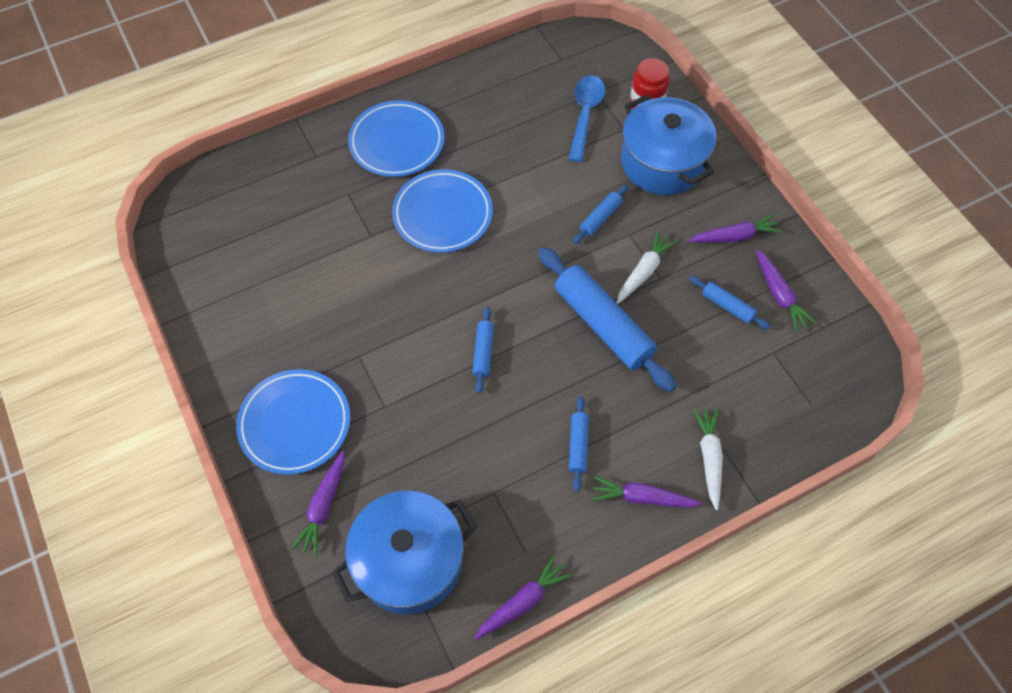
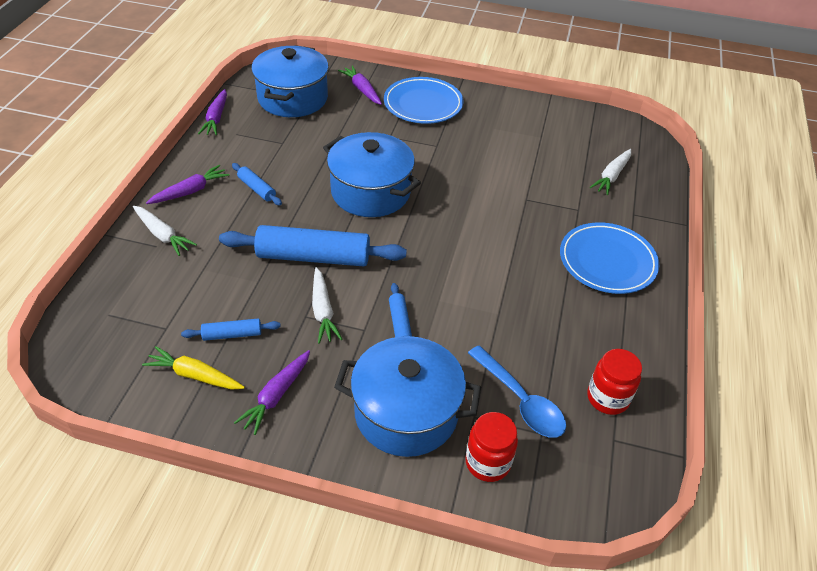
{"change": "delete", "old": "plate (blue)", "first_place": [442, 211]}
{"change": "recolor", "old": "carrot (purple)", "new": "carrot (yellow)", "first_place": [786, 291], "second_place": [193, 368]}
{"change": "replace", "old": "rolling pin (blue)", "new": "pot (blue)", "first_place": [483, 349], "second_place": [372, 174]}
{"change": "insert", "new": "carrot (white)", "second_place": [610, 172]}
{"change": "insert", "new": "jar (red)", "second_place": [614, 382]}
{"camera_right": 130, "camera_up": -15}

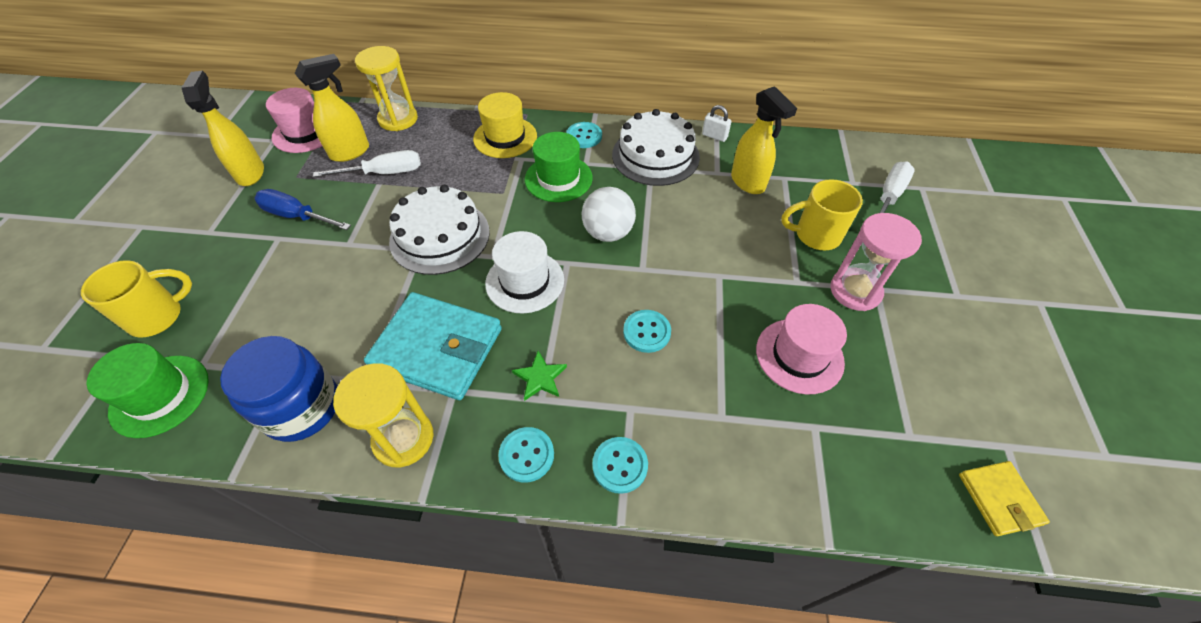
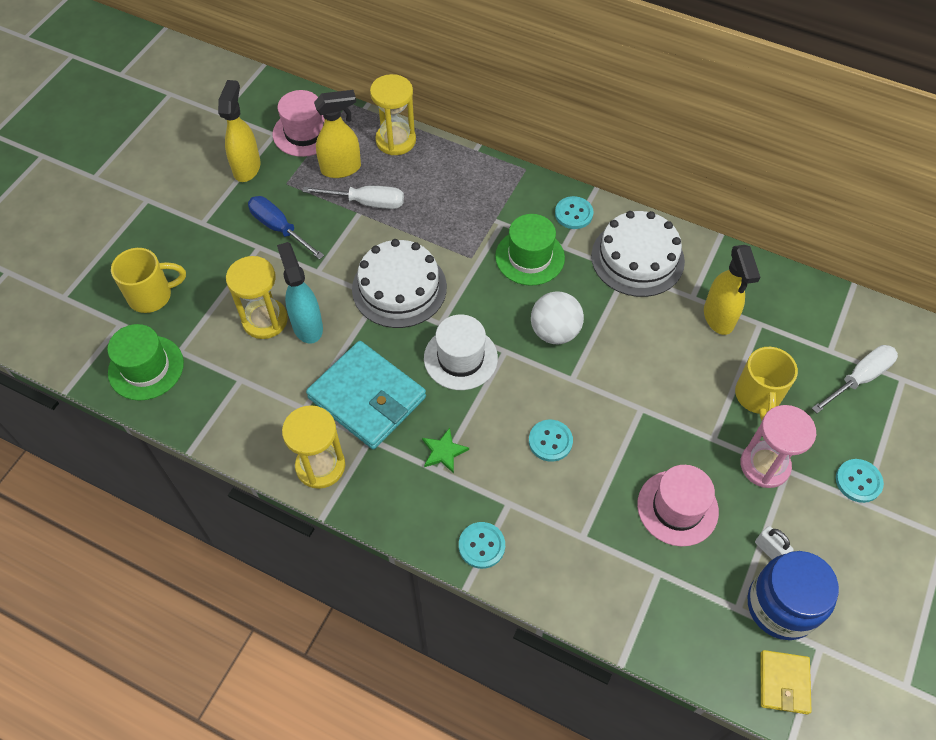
{"change": "delete", "old": "hat (yellow)", "first_place": [505, 125]}
{"change": "move", "old": "padlock (white)", "first_place": [717, 123], "second_place": [774, 543]}
{"change": "rotate", "old": "mug (yellow)", "first_place": [822, 214], "second_place": [766, 384], "degrees": -105}
{"change": "move", "old": "jar (blue)", "first_place": [278, 389], "second_place": [793, 595]}
{"change": "move", "old": "button (turquoise)", "first_place": [526, 455], "second_place": [860, 481]}
{"change": "insert", "new": "spray bottle (turquoise)", "second_place": [300, 293]}
{"change": "insert", "new": "hourglass (yellow)", "second_place": [257, 297]}
{"camera_right": 20, "camera_up": 5}

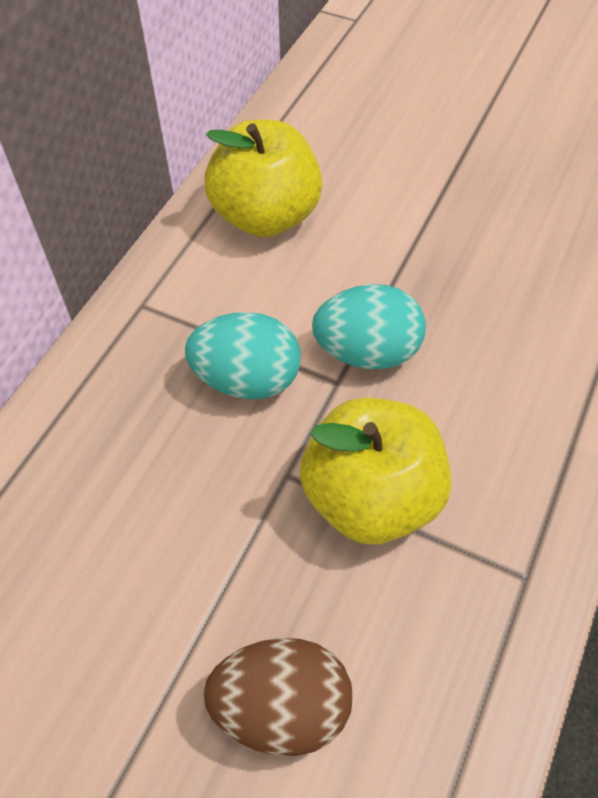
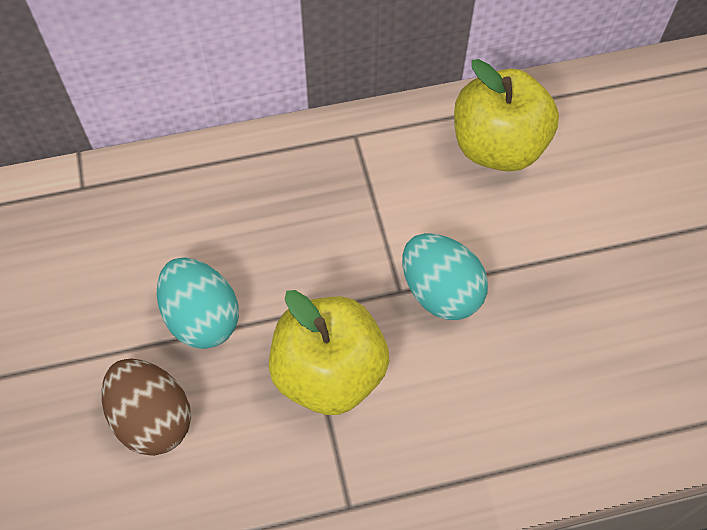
{"change": "move", "old": "egg (turquoise)", "first_place": [243, 355], "second_place": [198, 303]}
{"camera_right": 50, "camera_up": 5}

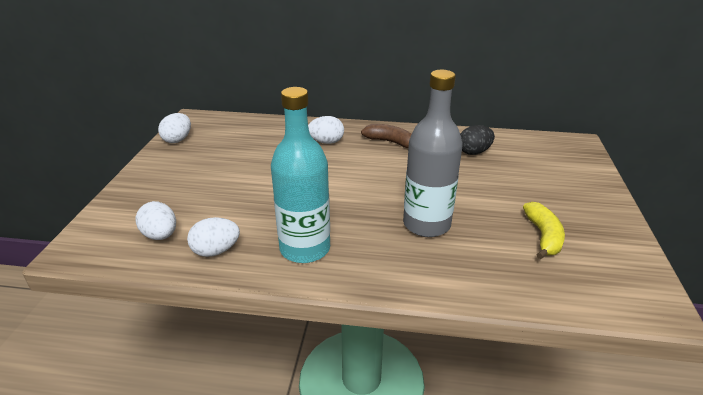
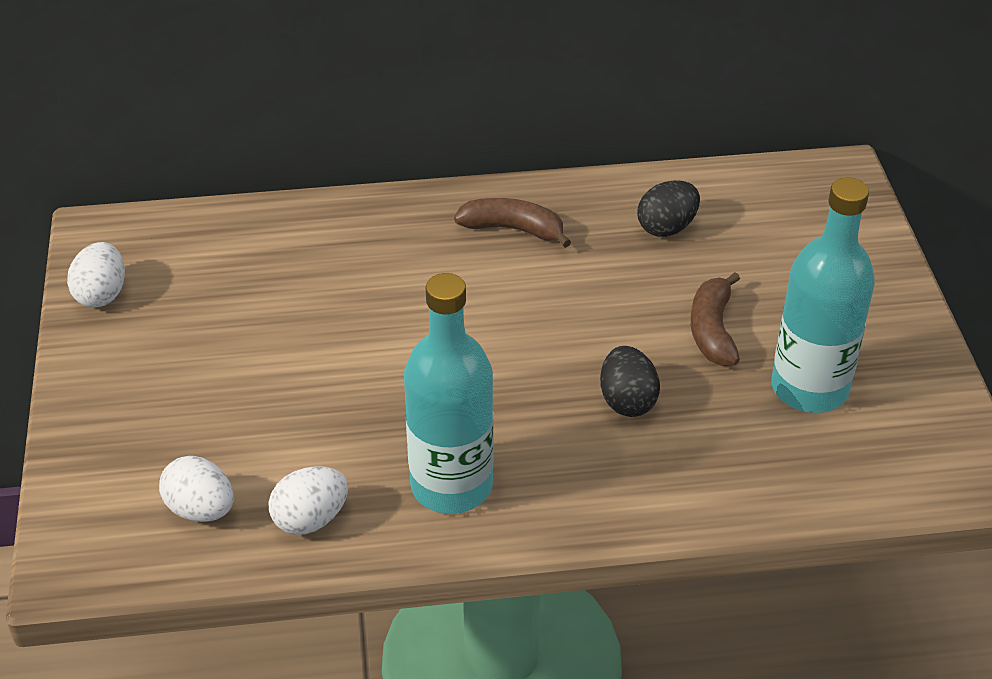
{"change": "replace", "old": "bottle (grey)", "new": "egg (black)", "first_place": [433, 153], "second_place": [630, 381]}
{"change": "delete", "old": "egg (white)", "first_place": [326, 130]}
{"change": "replace", "old": "banana (yellow)", "new": "bottle (turquoise)", "first_place": [544, 230], "second_place": [823, 295]}
{"change": "insert", "new": "banana (brown)", "second_place": [715, 319]}
{"camera_right": -15, "camera_up": 10}

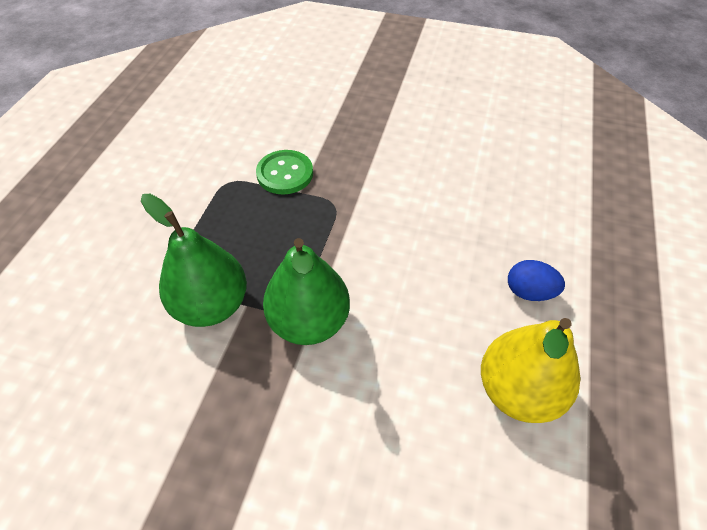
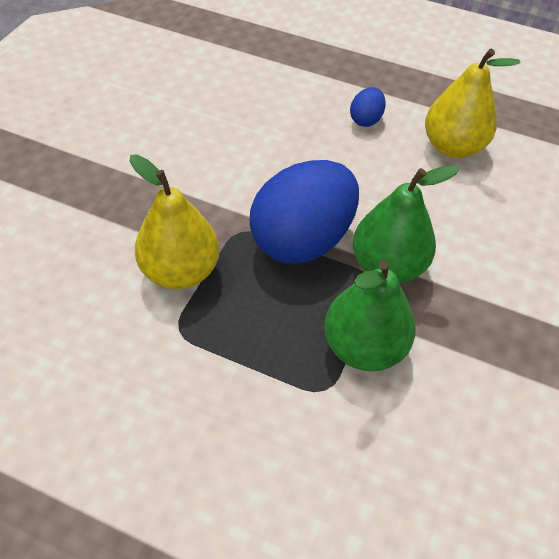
{"change": "replace", "old": "button (green)", "new": "pear (yellow)", "first_place": [284, 172], "second_place": [175, 221]}
{"change": "insert", "new": "egg (blue)", "second_place": [304, 212]}
{"camera_right": -85, "camera_up": 0}

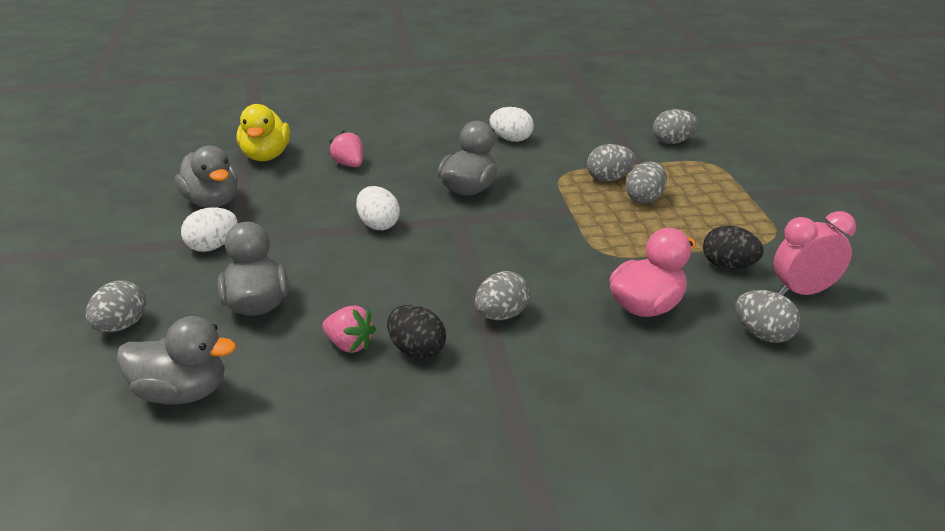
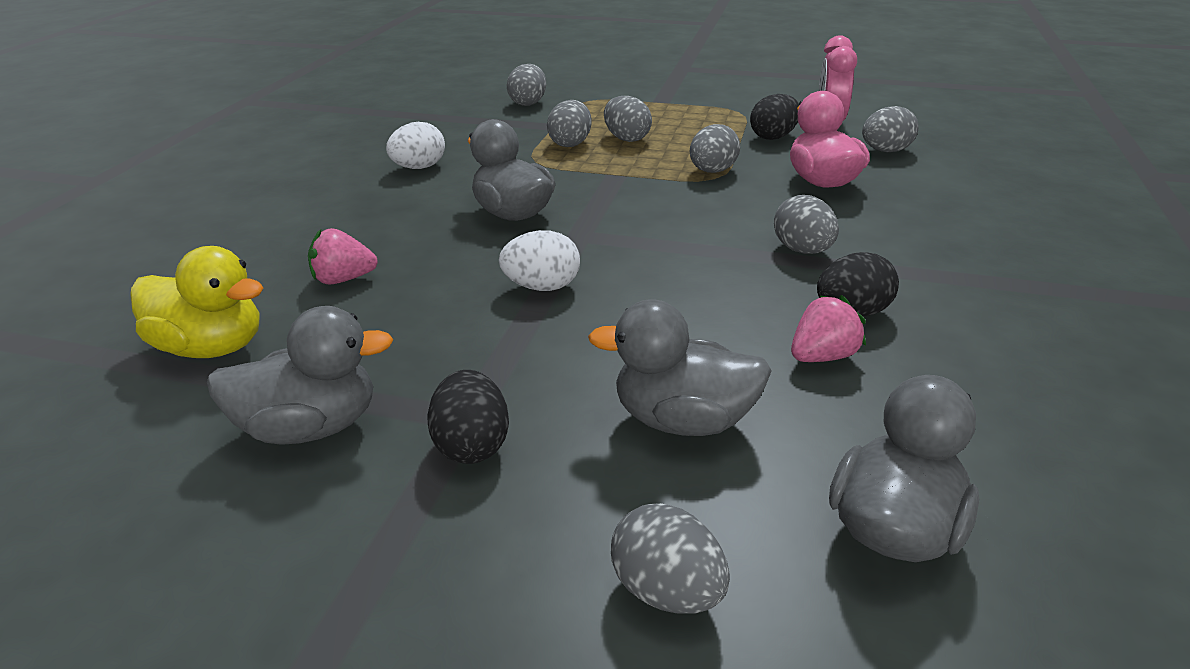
{"change": "recolor", "old": "egg (white)", "new": "egg (black)", "first_place": [209, 229], "second_place": [468, 417]}
{"change": "insert", "new": "egg (grey)", "second_place": [715, 148]}
{"camera_right": -65, "camera_up": 0}

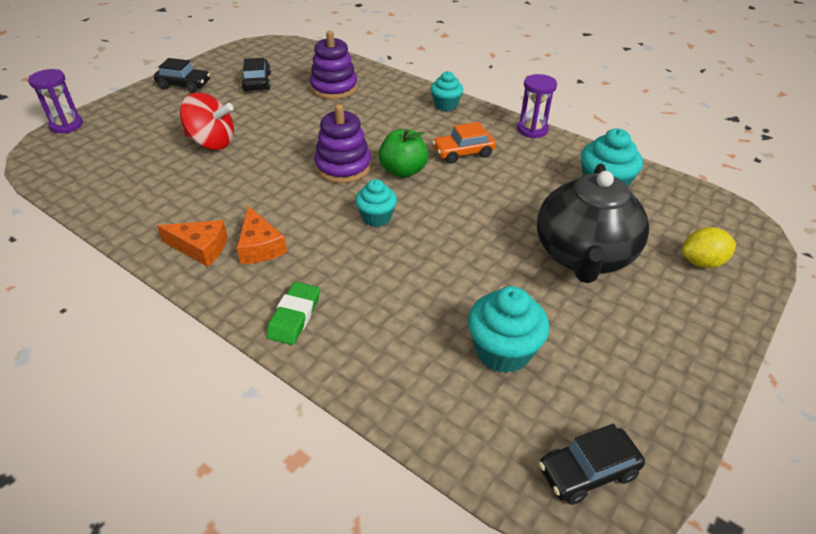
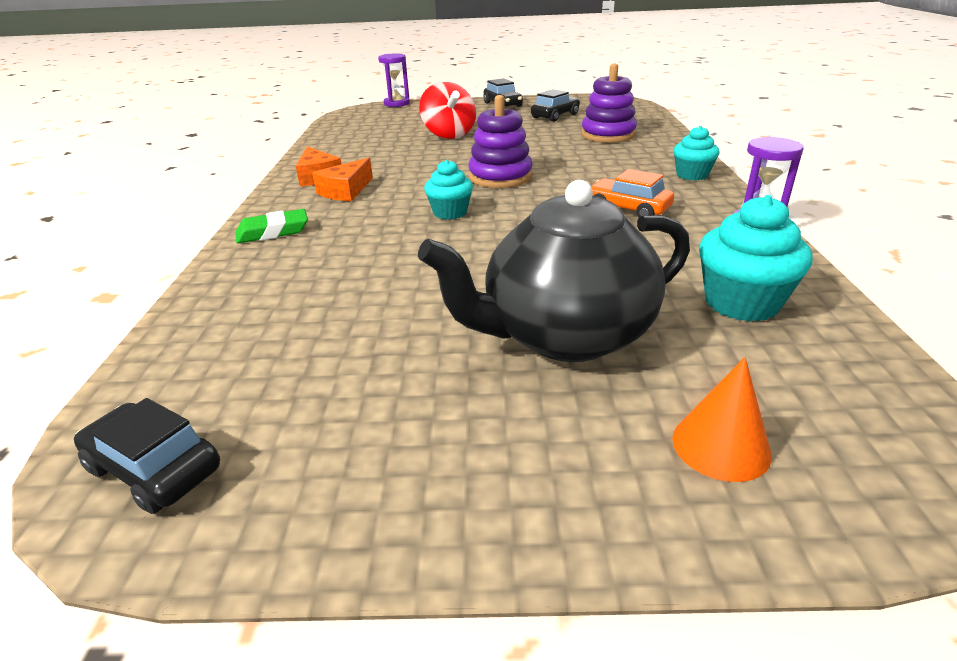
{"change": "delete", "old": "apple (green)", "first_place": [403, 153]}
{"change": "replace", "old": "lemon (yellow)", "new": "cone (orange)", "first_place": [709, 247], "second_place": [722, 419]}
{"change": "delete", "old": "cupcake (turquoise)", "first_place": [508, 329]}
{"camera_right": 55, "camera_up": -10}

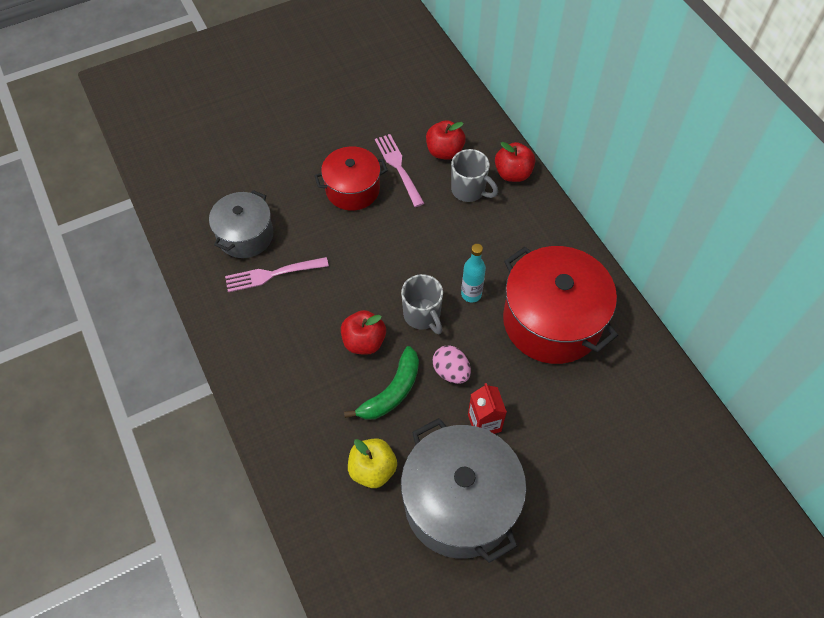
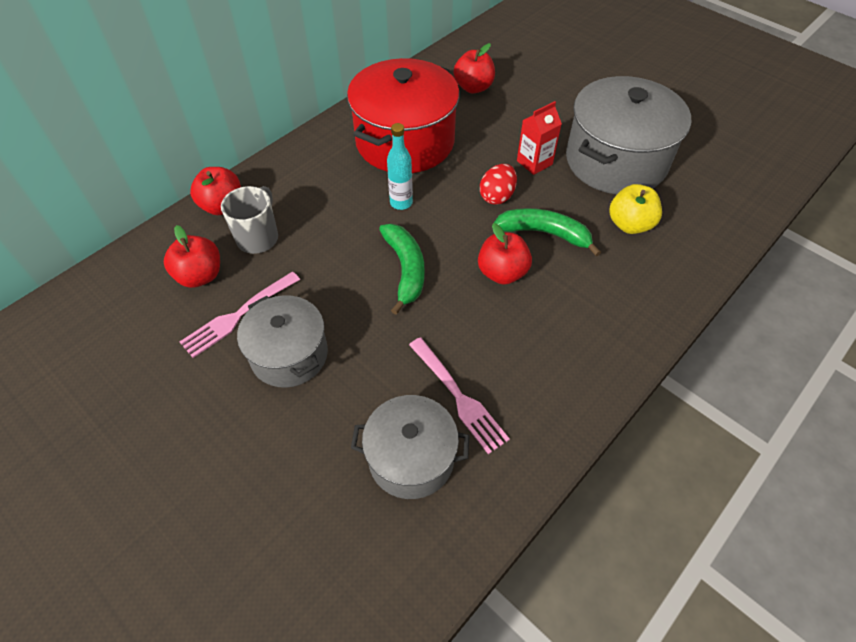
{"change": "recolor", "old": "pot (red)", "new": "pot (grey)", "first_place": [351, 179], "second_place": [282, 341]}
{"change": "delete", "old": "mug (grey)", "first_place": [422, 304]}
{"change": "recolor", "old": "egg (pink)", "new": "egg (red)", "first_place": [451, 364], "second_place": [498, 184]}
{"change": "insert", "new": "apple (red)", "second_place": [474, 68]}
{"change": "insert", "new": "banana (green)", "second_place": [402, 269]}
{"camera_right": -110, "camera_up": -5}

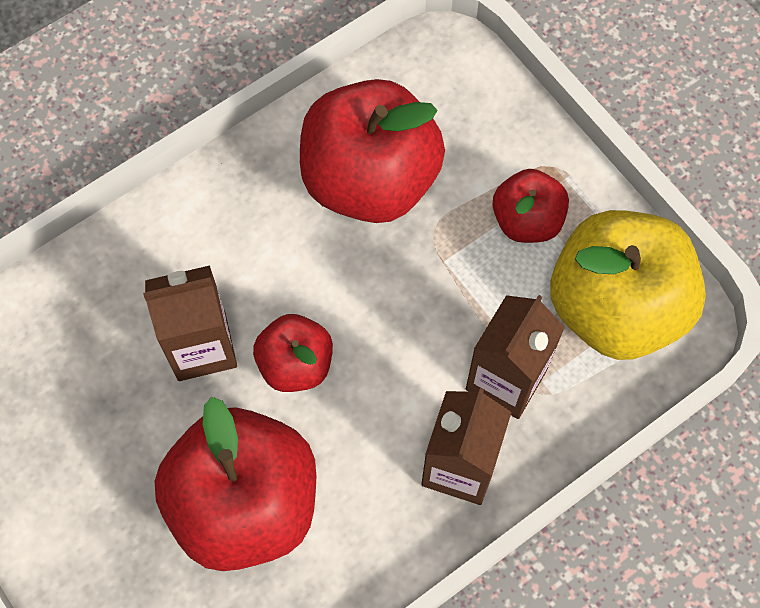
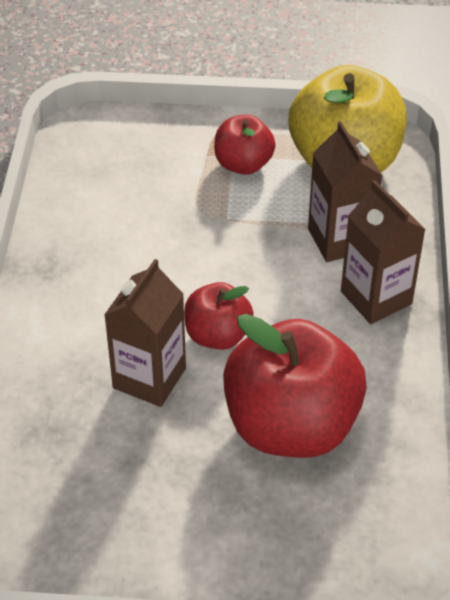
{"change": "delete", "old": "apple (red)", "first_place": [372, 151]}
{"camera_right": -50, "camera_up": -20}

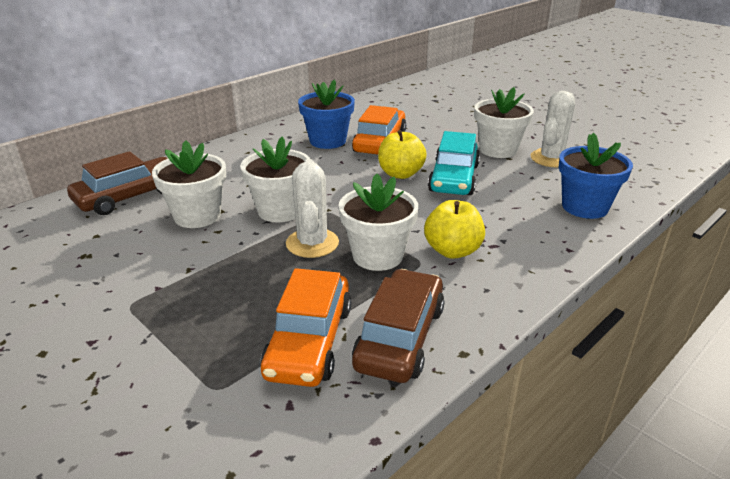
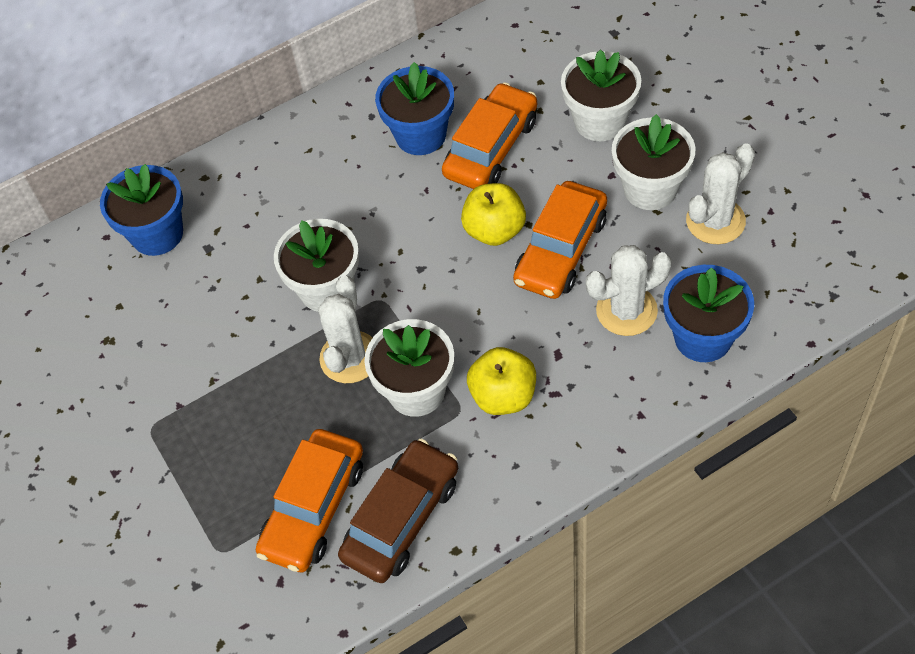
{"change": "recolor", "old": "car (turquoise)", "new": "car (orange)", "first_place": [454, 163], "second_place": [560, 240]}
{"change": "move", "old": "flower pot (white)", "first_place": [189, 184], "second_place": [601, 95]}
{"change": "replace", "old": "car (brown)", "new": "flower pot (blue)", "first_place": [117, 183], "second_place": [141, 210]}
{"change": "insert", "new": "cactus (white)", "second_place": [628, 290]}
{"camera_right": 20, "camera_up": 25}

